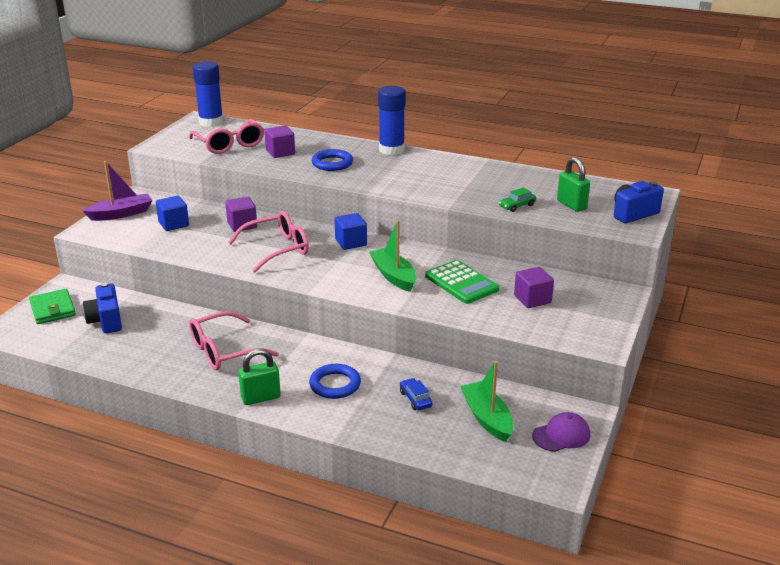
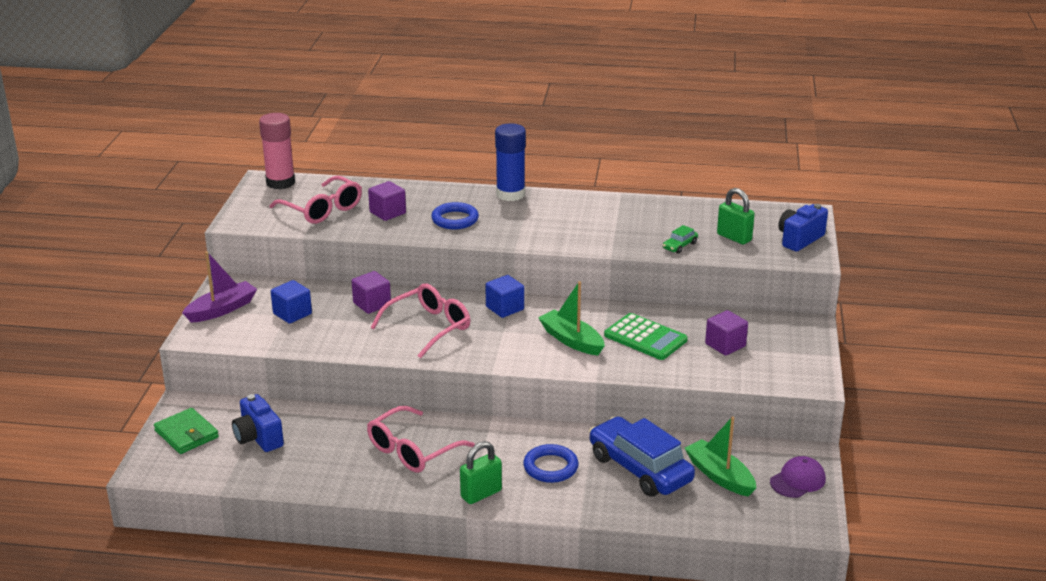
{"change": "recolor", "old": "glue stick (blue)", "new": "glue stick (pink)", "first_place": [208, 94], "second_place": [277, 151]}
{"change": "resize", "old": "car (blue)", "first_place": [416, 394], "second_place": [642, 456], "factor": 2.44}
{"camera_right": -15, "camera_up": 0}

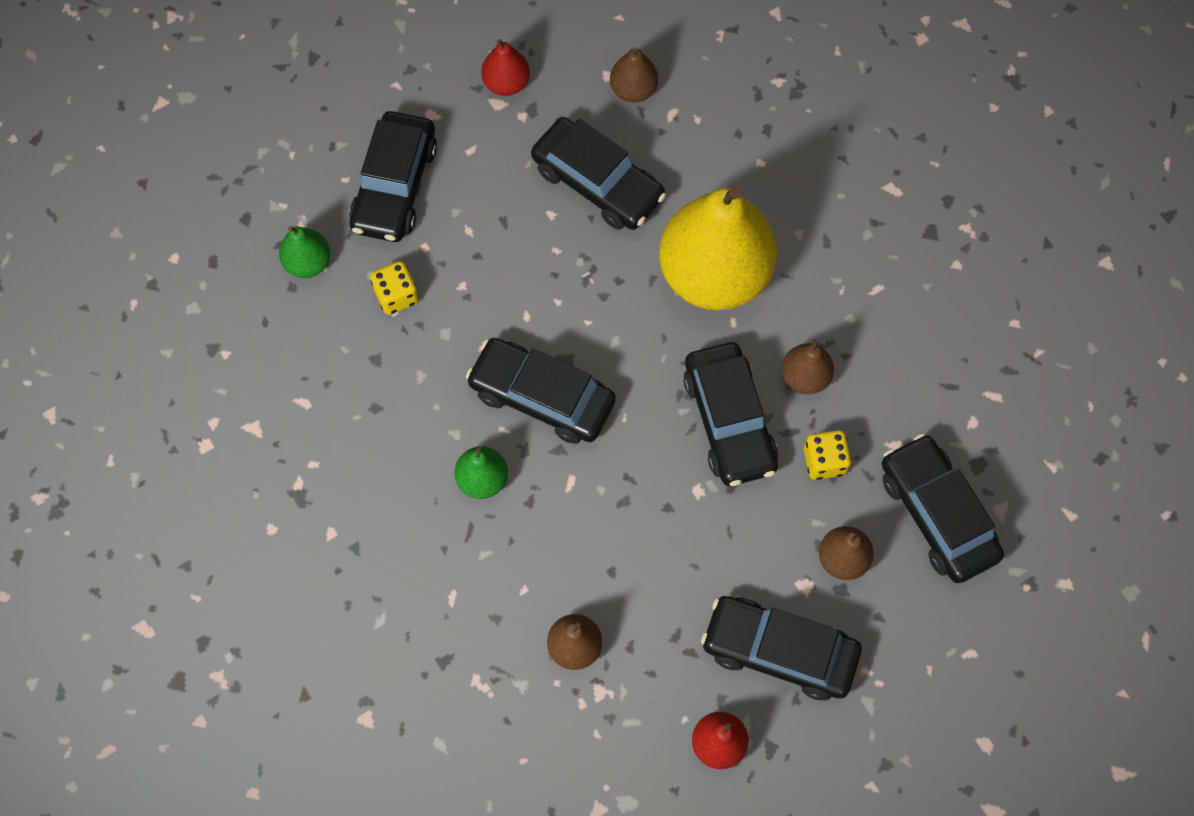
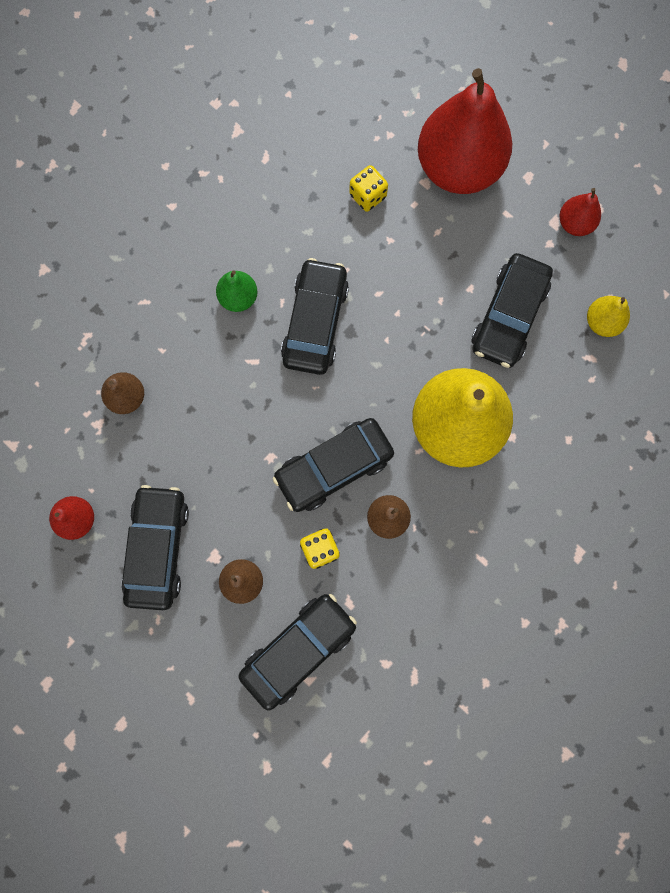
{"change": "recolor", "old": "pear (brown)", "new": "pear (yellow)", "first_place": [634, 74], "second_place": [608, 316]}
{"change": "replace", "old": "car (black)", "new": "pear (red)", "first_place": [393, 176], "second_place": [465, 131]}
{"change": "delete", "old": "pear (green)", "first_place": [304, 252]}
{"camera_right": 75, "camera_up": 10}

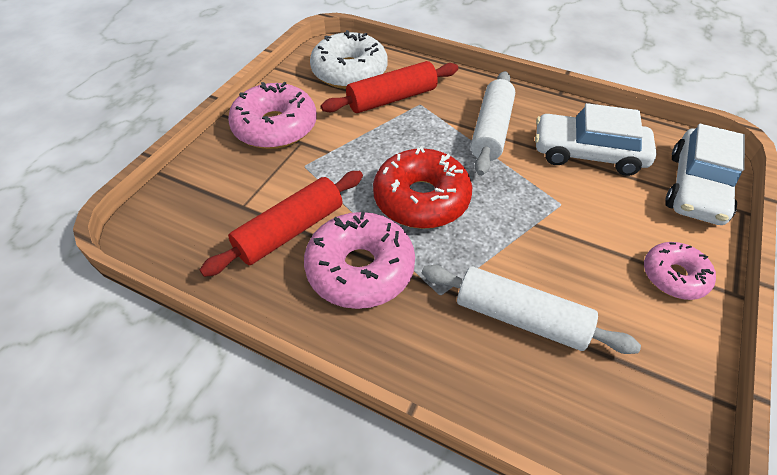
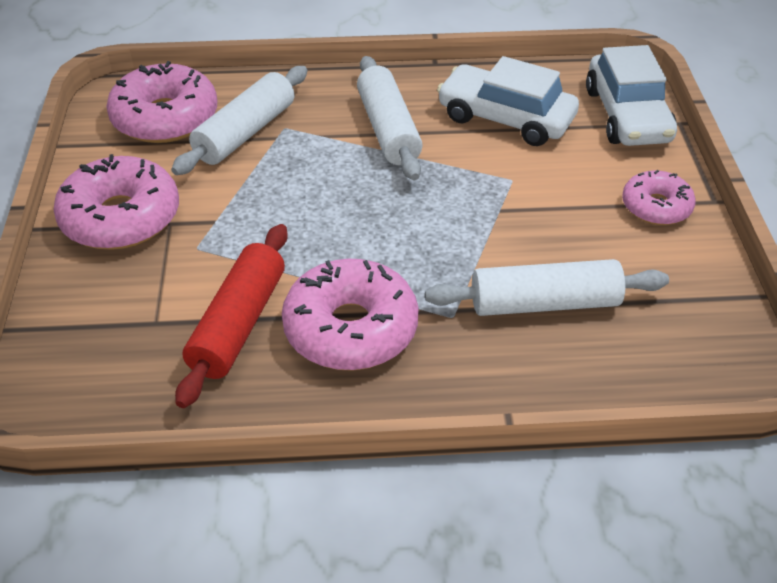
{"change": "recolor", "old": "donut (white)", "new": "donut (pink)", "first_place": [349, 59], "second_place": [161, 102]}
{"change": "recolor", "old": "rolling pin (red)", "new": "rolling pin (white)", "first_place": [389, 87], "second_place": [239, 120]}
{"change": "rotate", "old": "car (white)", "first_place": [595, 139], "second_place": [508, 101], "degrees": 45}
{"change": "delete", "old": "donut (red)", "first_place": [422, 187]}
{"camera_right": -30, "camera_up": -5}

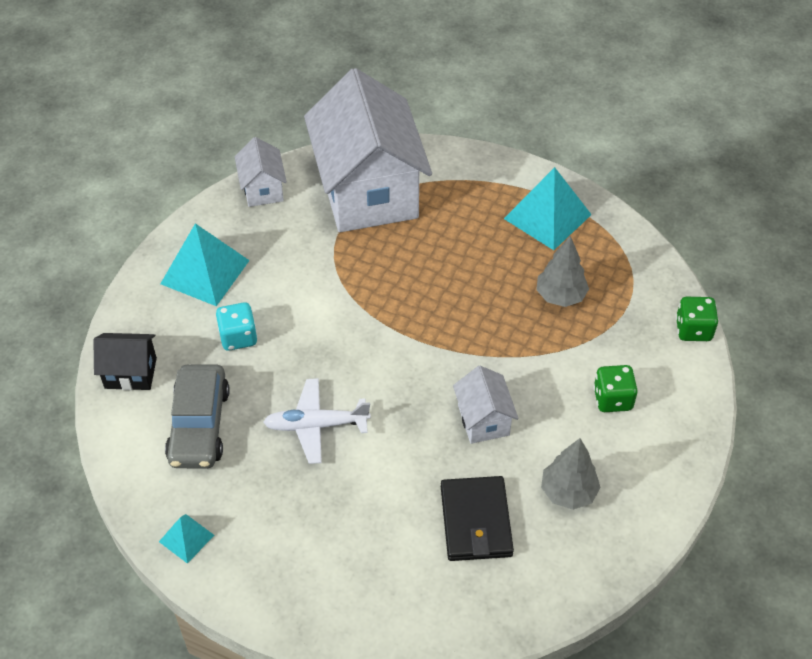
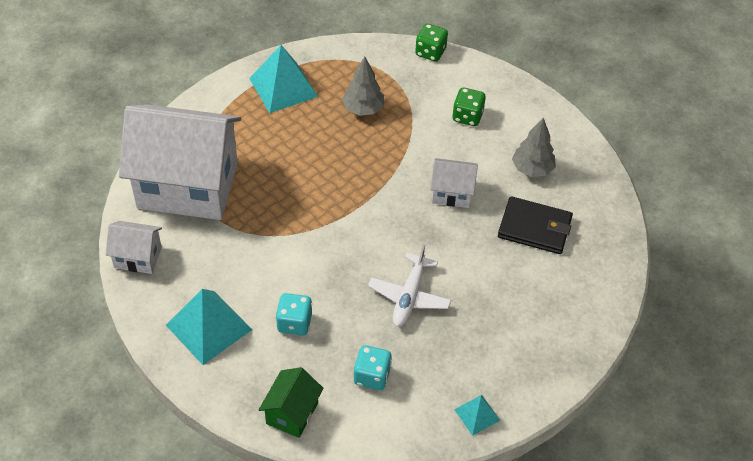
{"change": "recolor", "old": "house (black)", "new": "house (green)", "first_place": [125, 361], "second_place": [291, 402]}
{"change": "replace", "old": "car (grey)", "new": "dice (turquoise)", "first_place": [197, 416], "second_place": [373, 367]}
{"camera_right": -70, "camera_up": 0}

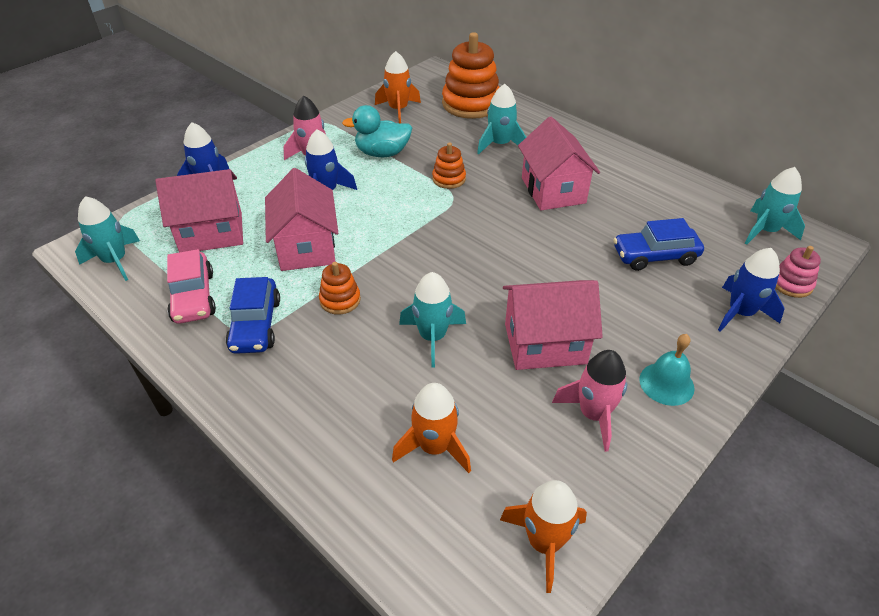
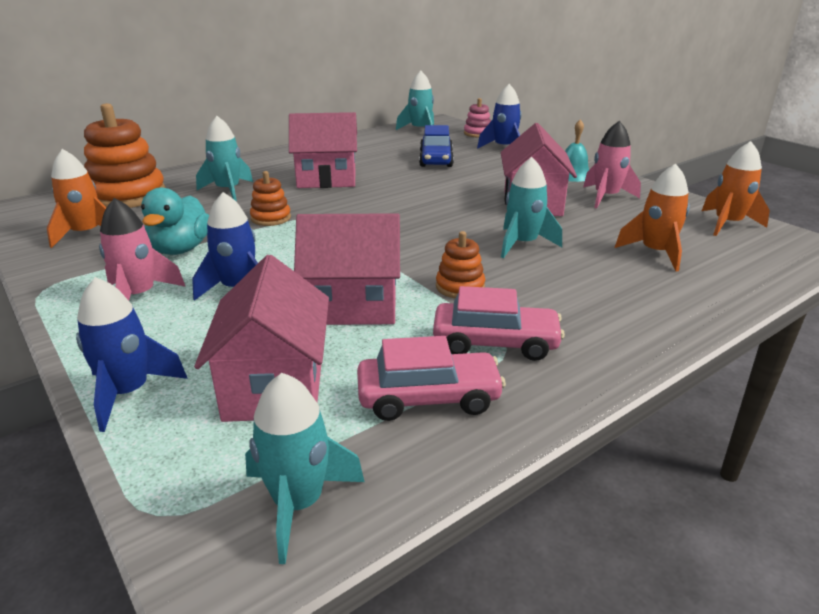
{"change": "recolor", "old": "car (blue)", "new": "car (pink)", "first_place": [253, 315], "second_place": [499, 323]}
{"camera_right": -80, "camera_up": -15}

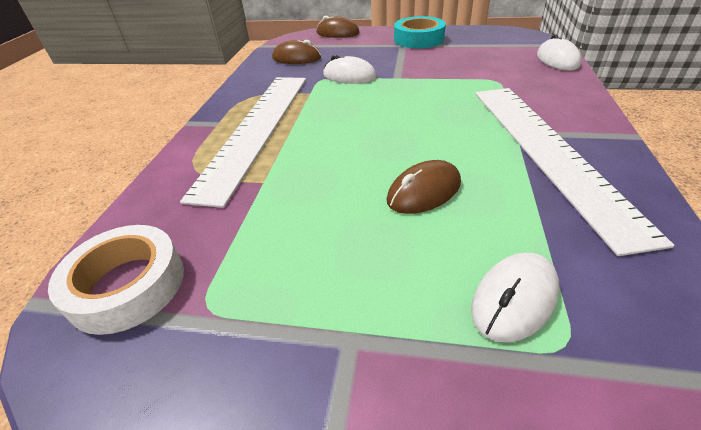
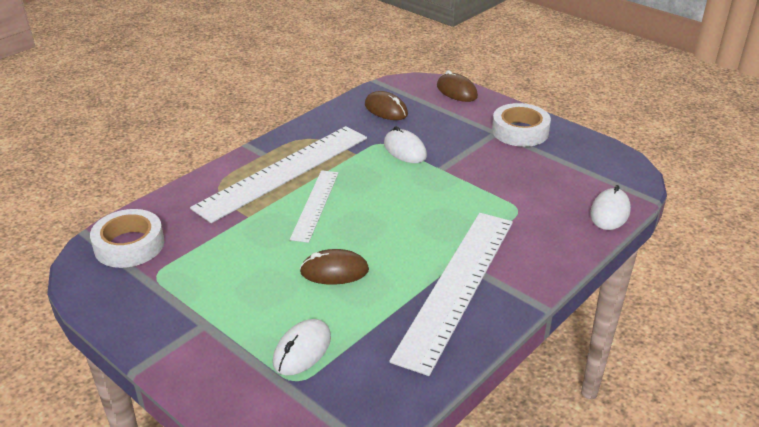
{"change": "recolor", "old": "tape (turquoise)", "new": "tape (white)", "first_place": [420, 32], "second_place": [521, 125]}
{"change": "rotate", "old": "mouse (white)", "first_place": [515, 297], "second_place": [302, 347], "degrees": -45}
{"change": "insert", "new": "ruler (white)", "second_place": [314, 206]}
{"camera_right": 30, "camera_up": -5}

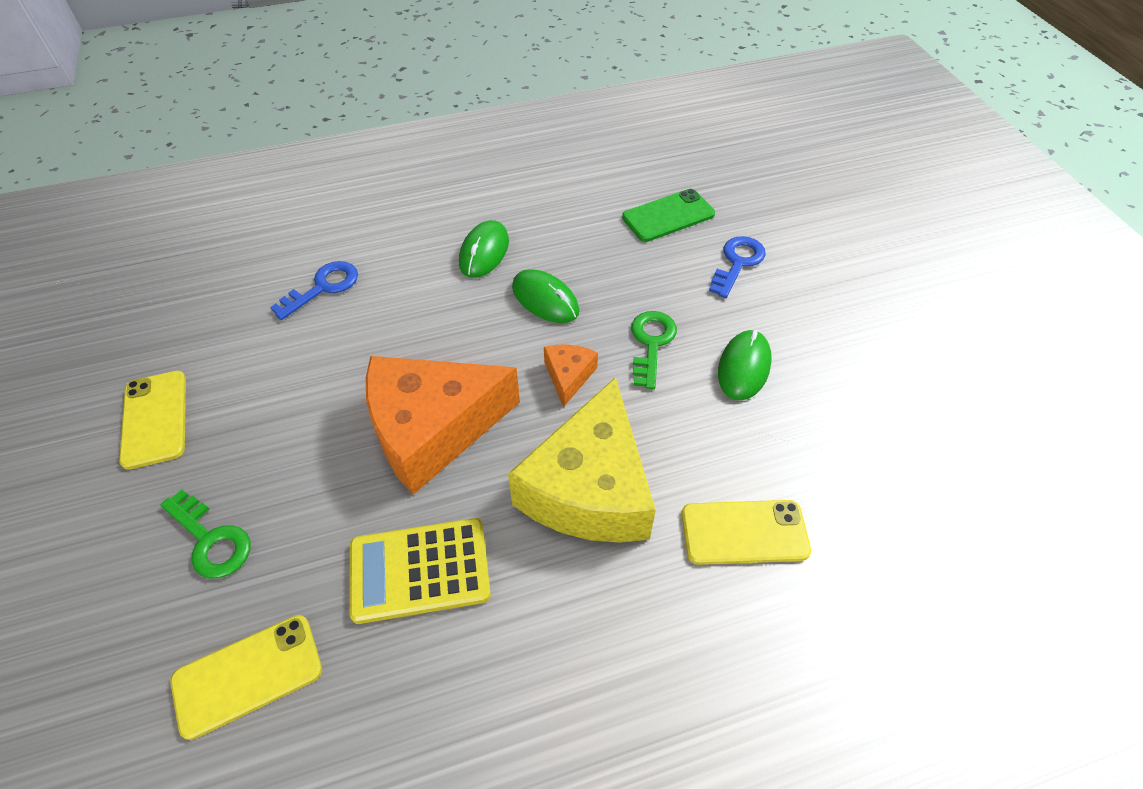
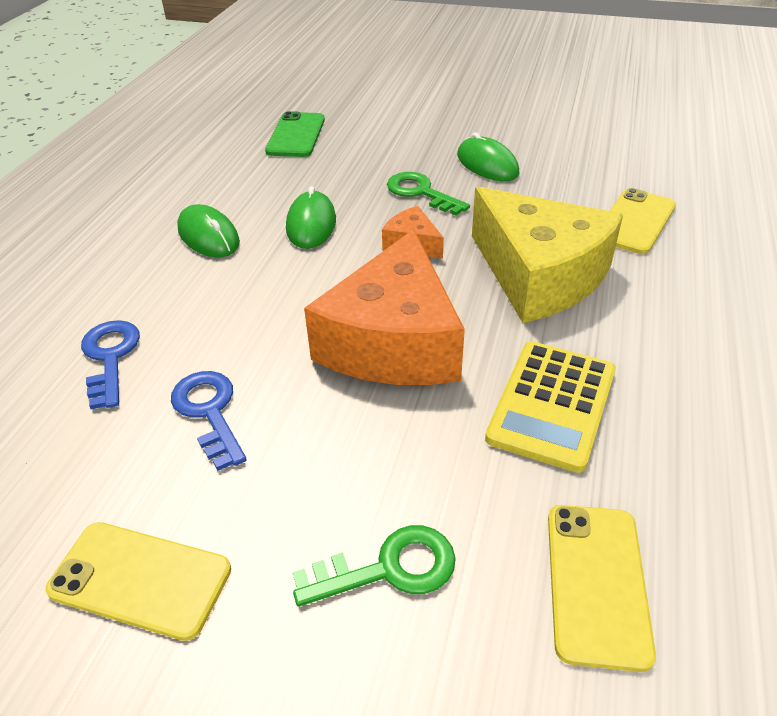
{"change": "move", "old": "key (blue)", "first_place": [737, 267], "second_place": [209, 421]}
{"change": "rotate", "old": "mouse (green)", "first_place": [545, 296], "second_place": [311, 217], "degrees": -75}
{"camera_right": -55, "camera_up": -10}

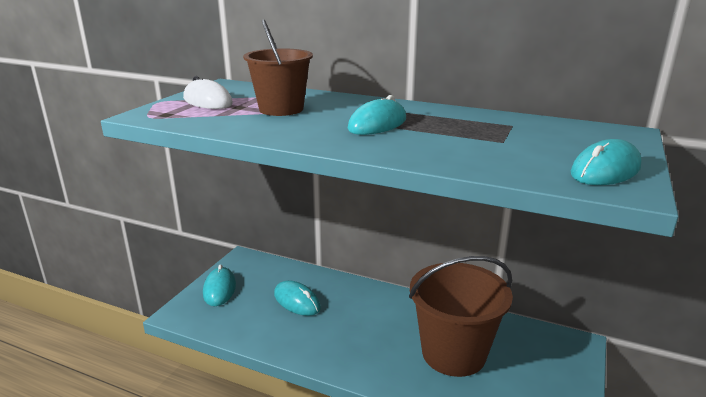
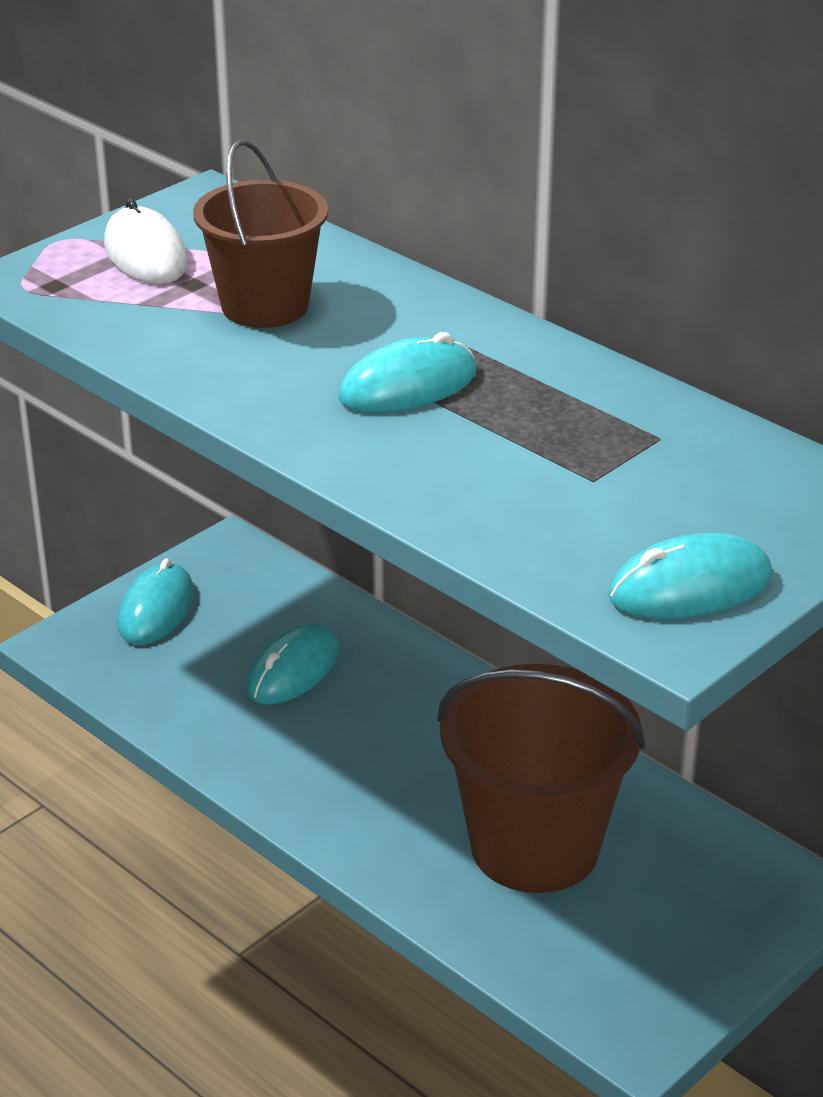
{"change": "rotate", "old": "mouse (turquoise)", "first_place": [297, 298], "second_place": [292, 664], "degrees": 60}
{"camera_right": 20, "camera_up": 10}

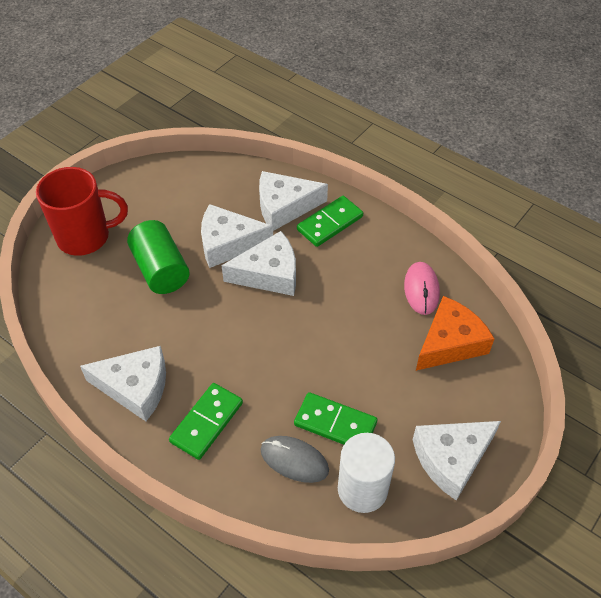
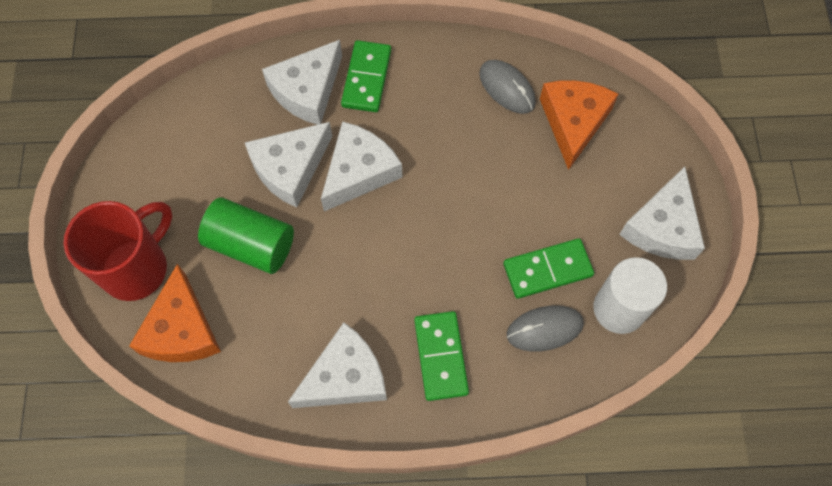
{"change": "recolor", "old": "mouse (pink)", "new": "mouse (grey)", "first_place": [422, 288], "second_place": [507, 87]}
{"change": "insert", "new": "cheese (orange)", "second_place": [175, 313]}
{"camera_right": -40, "camera_up": 15}

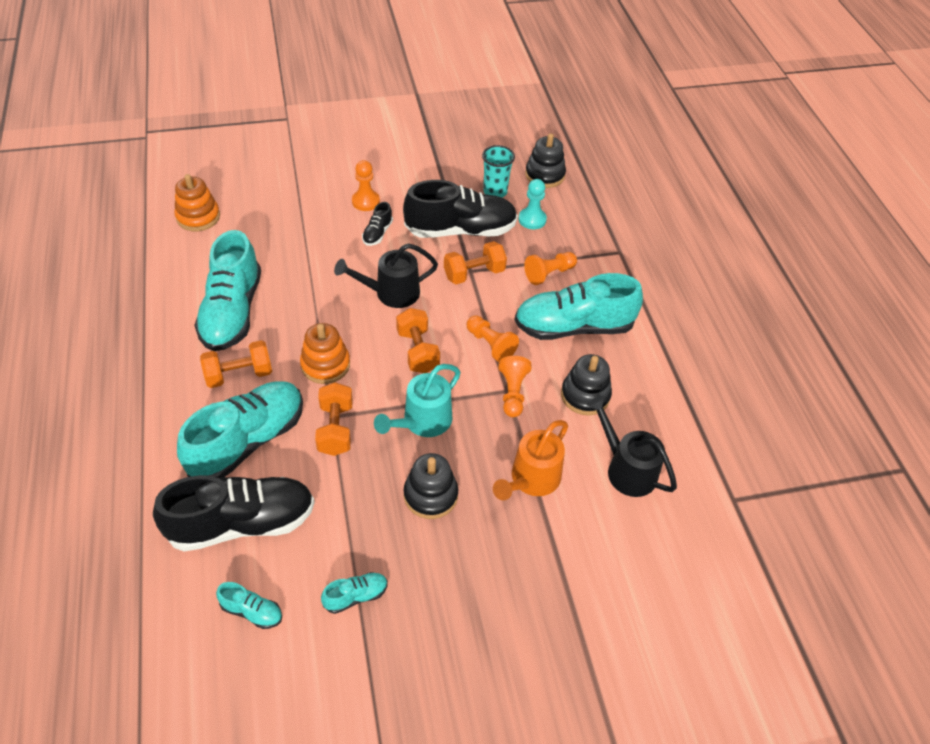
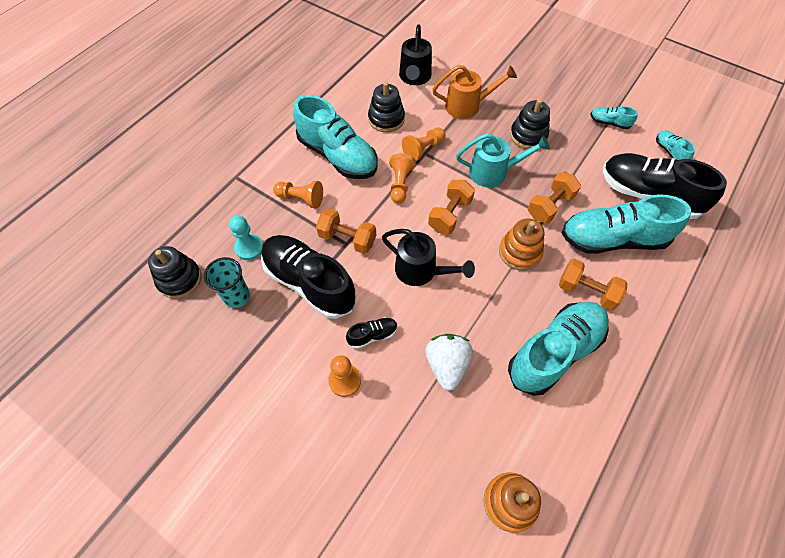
{"change": "insert", "new": "strawberry (white)", "second_place": [449, 362]}
{"camera_right": -130, "camera_up": 10}

